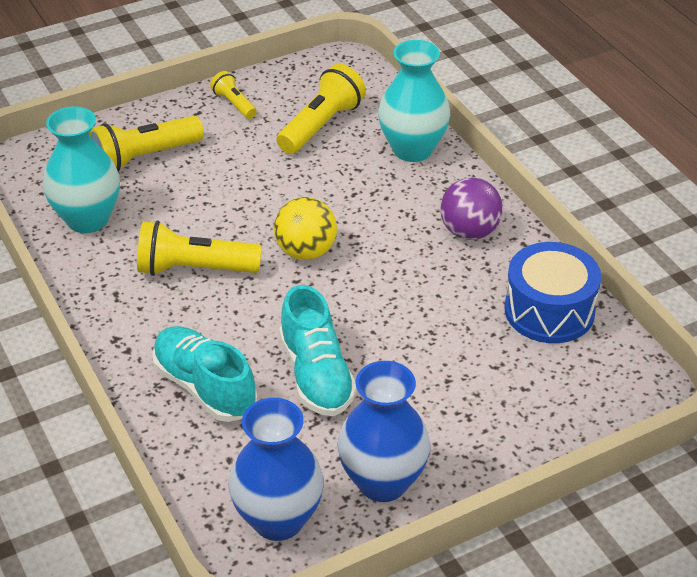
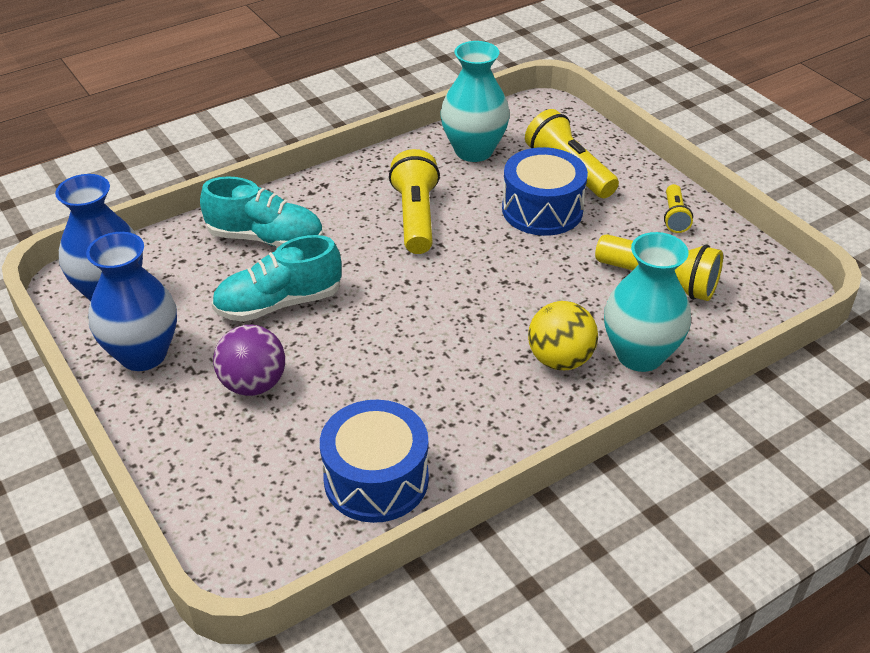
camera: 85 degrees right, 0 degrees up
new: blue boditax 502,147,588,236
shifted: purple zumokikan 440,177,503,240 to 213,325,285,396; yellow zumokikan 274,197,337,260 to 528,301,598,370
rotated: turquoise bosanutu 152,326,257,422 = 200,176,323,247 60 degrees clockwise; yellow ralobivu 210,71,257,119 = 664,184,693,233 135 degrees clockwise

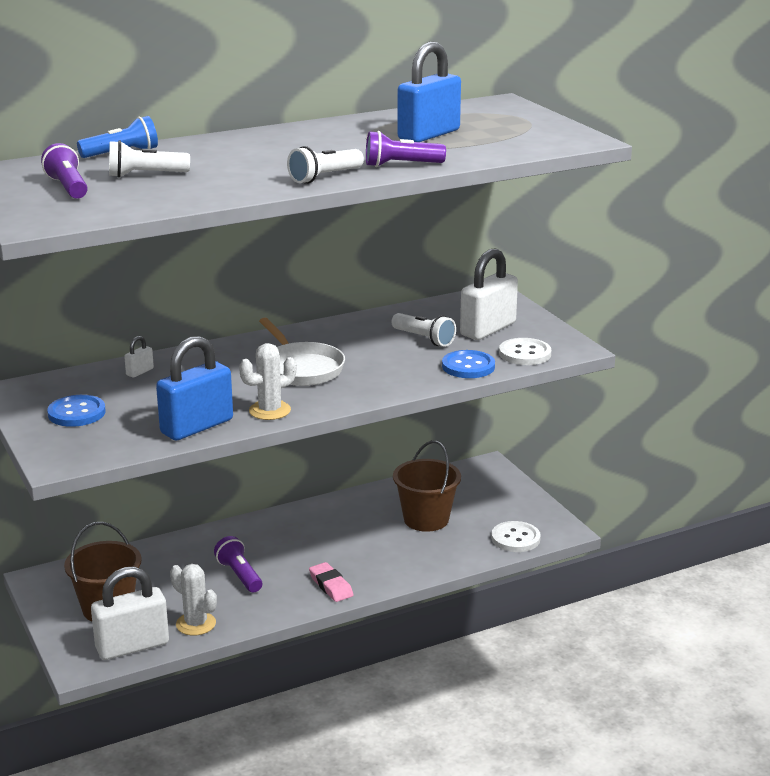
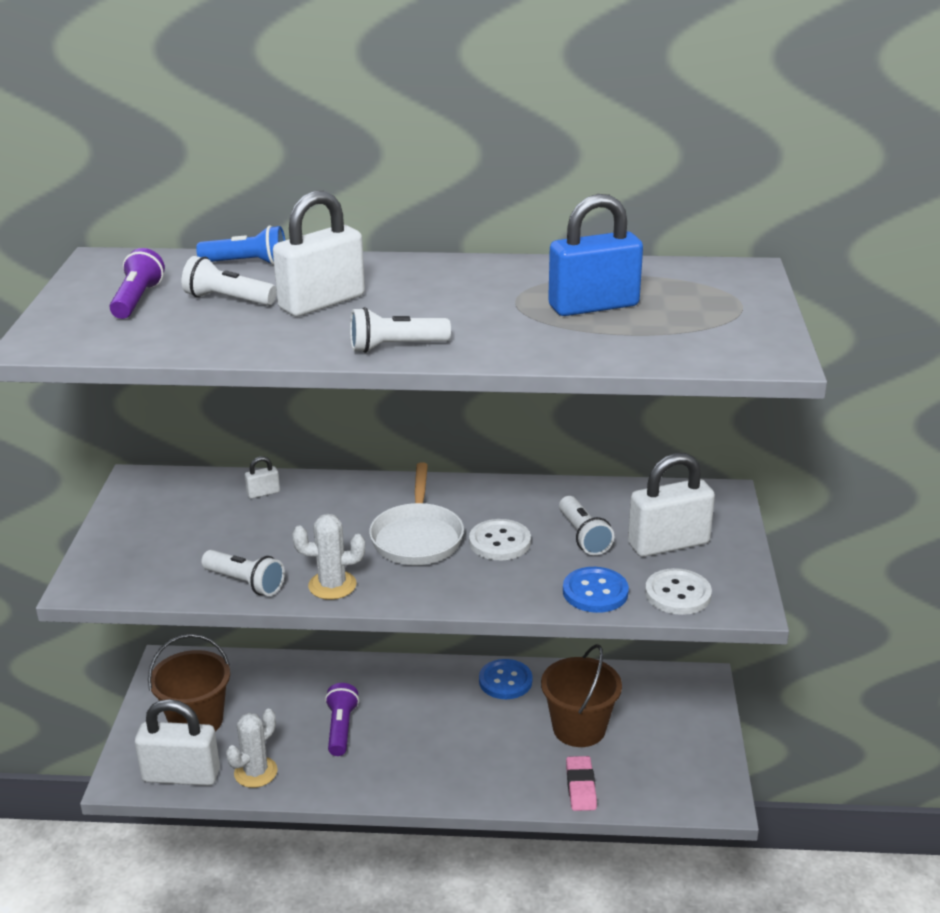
camera: 30 degrees right, 5 degrees up
gone: purple ralobivu 366,131,446,167
new: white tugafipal 273,191,365,316
shifted: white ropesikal 491,521,541,552 to 469,519,531,560; blue ropesikal 47,395,105,427 to 479,659,532,699; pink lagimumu 309,562,354,602 to 566,756,597,811
swapped: blue tugafipal 156,336,233,440 to white ralobivu 201,550,285,596
rotated: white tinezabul 170,564,217,635 = 226,709,278,788 60 degrees clockwise

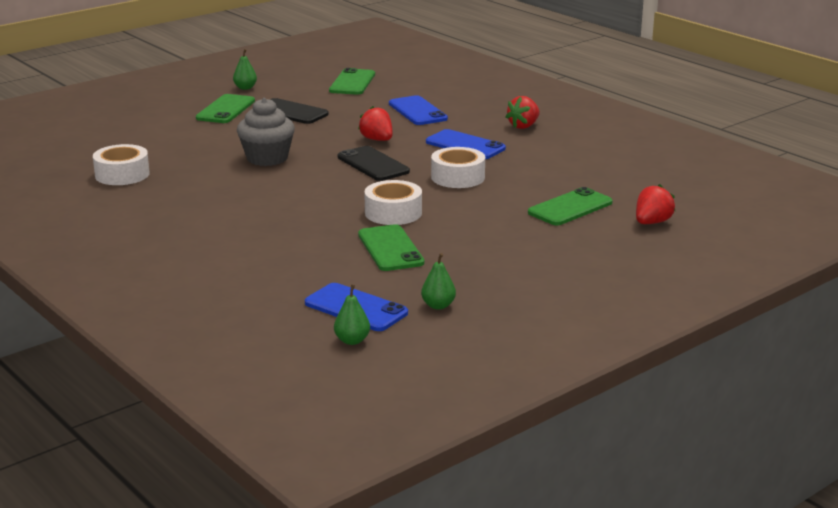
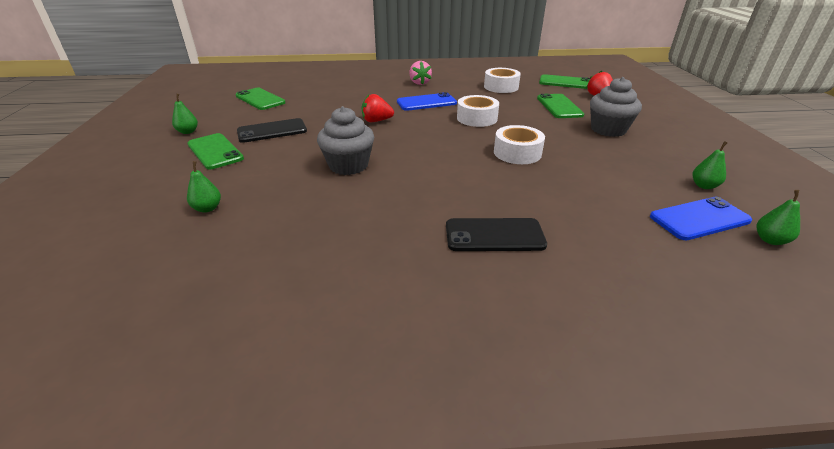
camera: 55 degrees left, 10 degrees up
gone: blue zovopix 389,95,448,125
new: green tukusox 187,161,221,213; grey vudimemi 590,77,642,137
shifted: black zovopix 338,146,410,181 to 446,218,547,251; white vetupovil 93,144,150,185 to 484,68,521,93; green zovopix 358,224,425,271 to 539,74,590,89
repainted: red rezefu 506,96,540,129 to pink rezefu 409,61,432,85

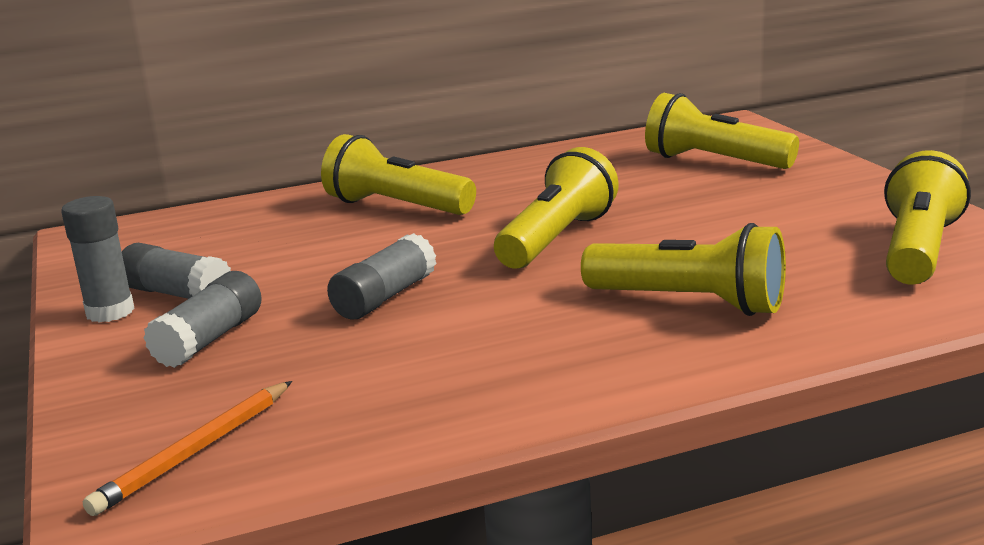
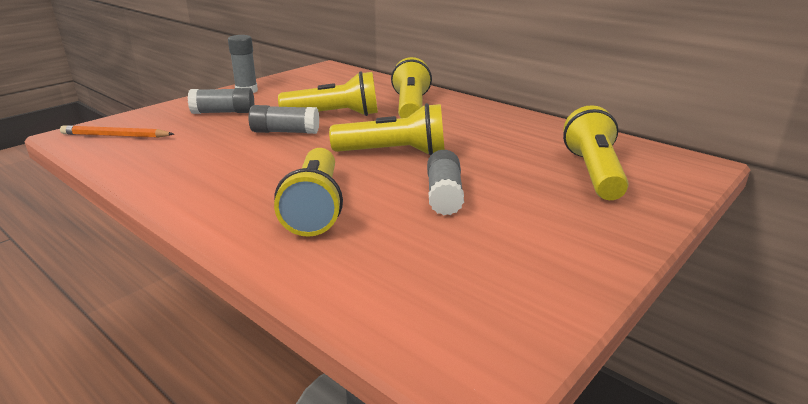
camera: 60 degrees right, 5 degrees up
shifted: yellow ralobivu 884,150,971,285 to 278,71,378,116; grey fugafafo 122,243,231,299 to 427,150,464,216

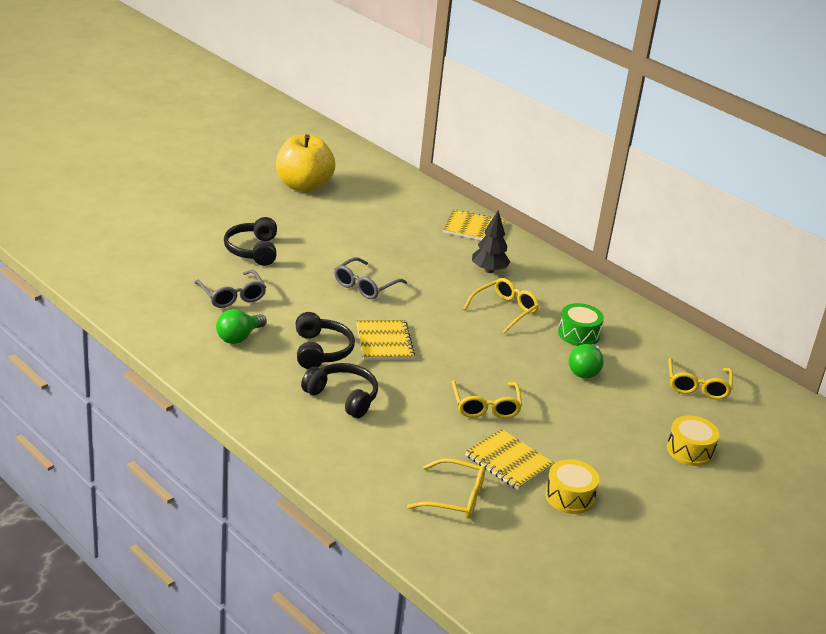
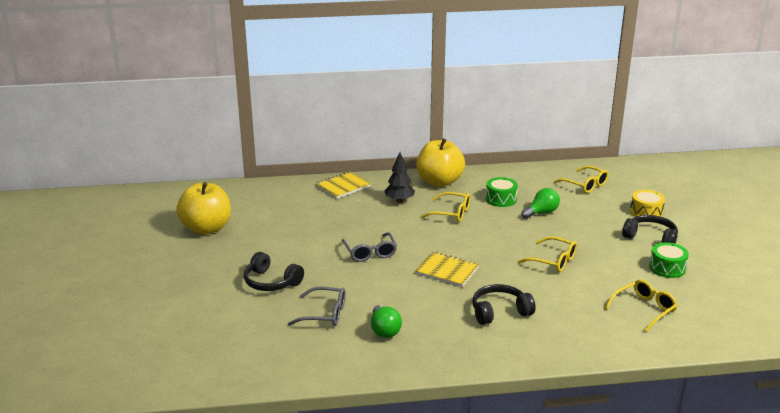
camera: 50 degrees left, 5 degrees down
gone: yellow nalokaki 465,429,554,490
new: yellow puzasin 416,138,465,187
shifted: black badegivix 296,312,355,369 to 622,215,678,244
repainted: yellow boditax 545,459,599,514 to green boditax 649,242,689,278
rotated: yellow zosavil 463,278,539,334 = 420,192,470,222 120 degrees clockwise; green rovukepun 569,344,604,378 = 521,188,560,219 90 degrees counterclockwise

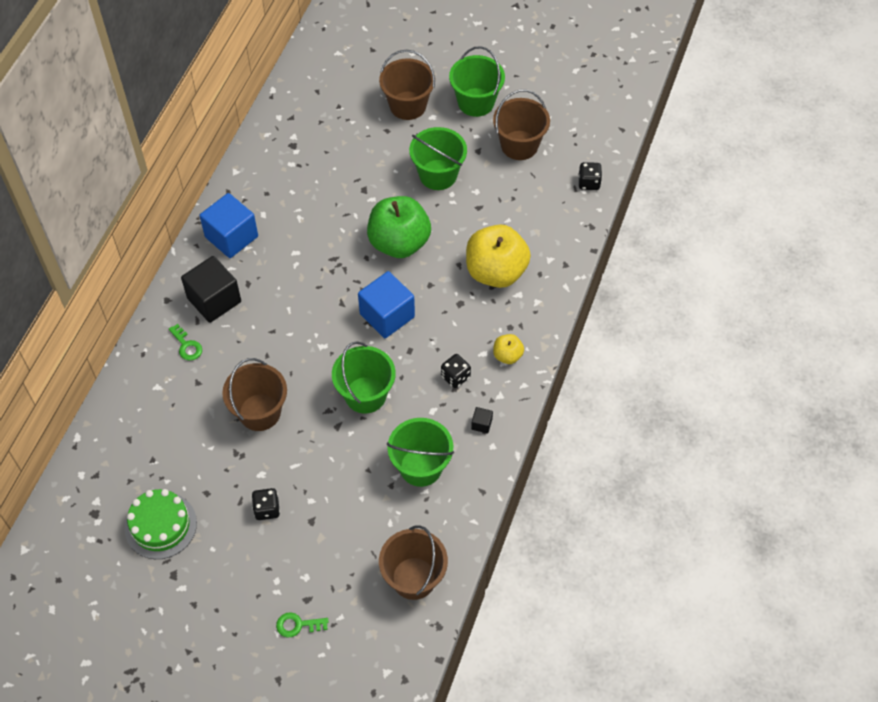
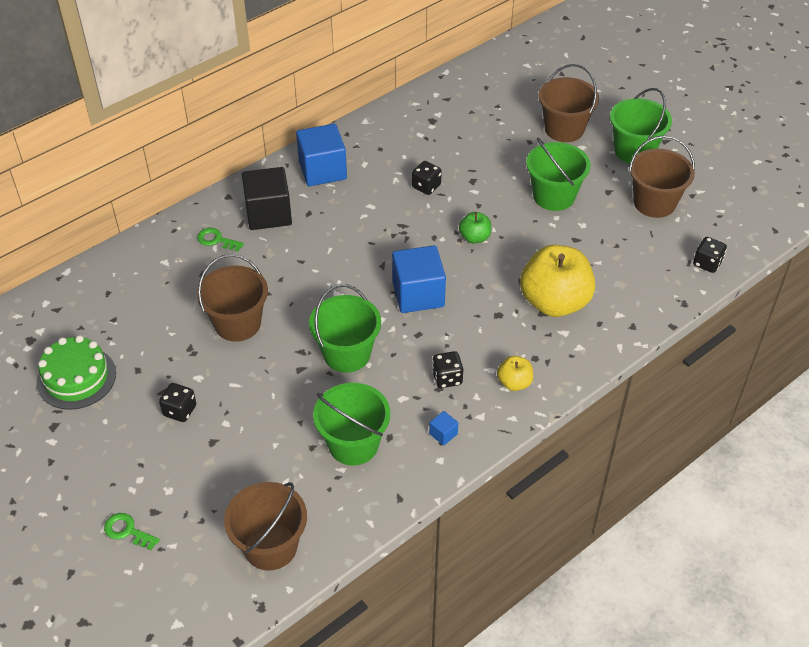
camera: 30 degrees right, 10 degrees down
new: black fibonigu 412,161,442,195
repainted: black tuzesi 471,407,493,433 to blue tuzesi 429,411,458,446
rotated: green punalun 169,324,202,361 = 197,228,244,251 120 degrees clockwise
scaled: green puzasin 367,196,431,258 = 459,212,491,244 x0.47

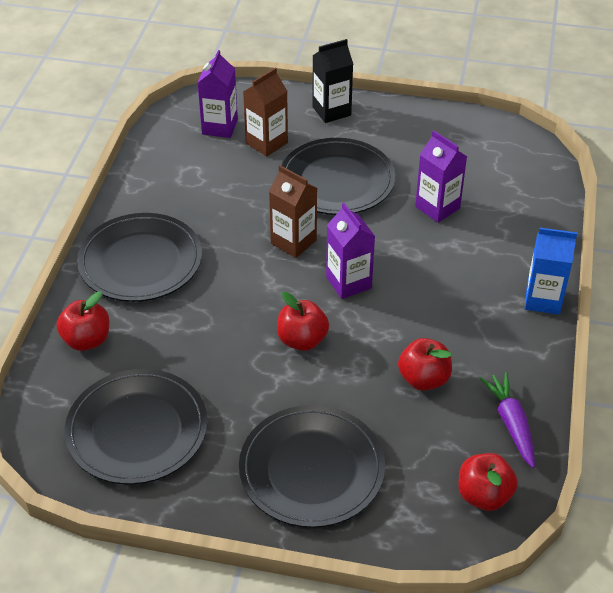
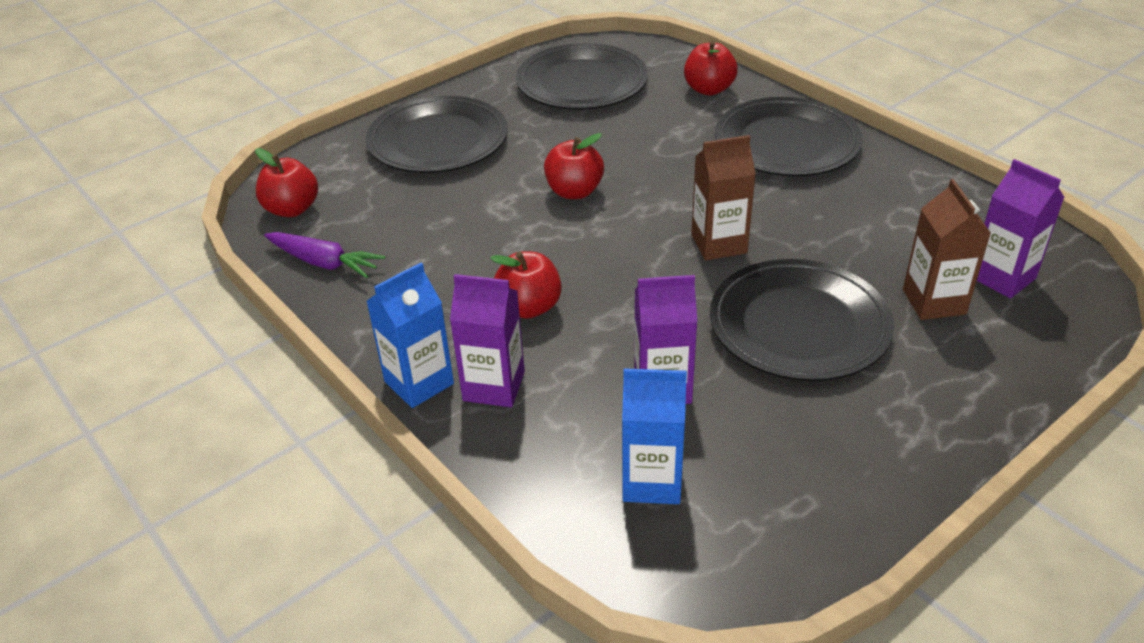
camera: 130 degrees right, 5 degrees down
gone: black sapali 312,39,353,123
new: blue sapali 622,368,687,504
shifted: purple sapali 326,203,375,299 to 450,274,525,407; red puzasin 398,338,452,391 to 490,251,562,319

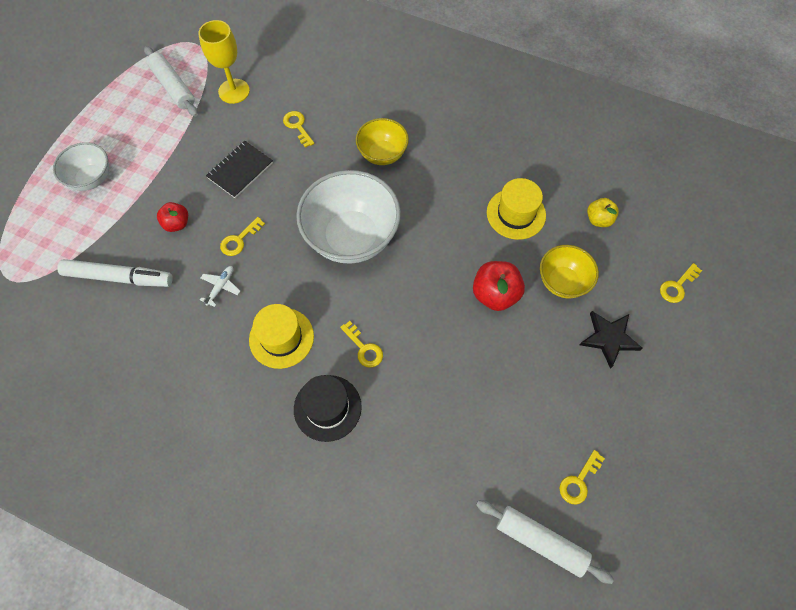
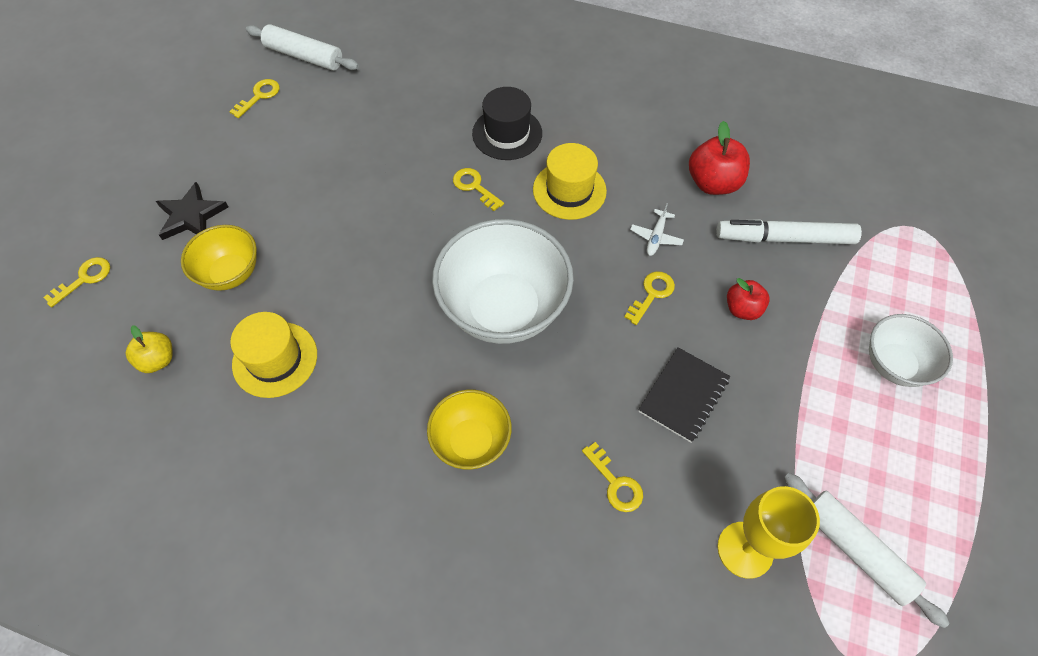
camera: 175 degrees right, 5 degrees down
shifted: red puzasin 473,261,525,311 to 689,121,750,195

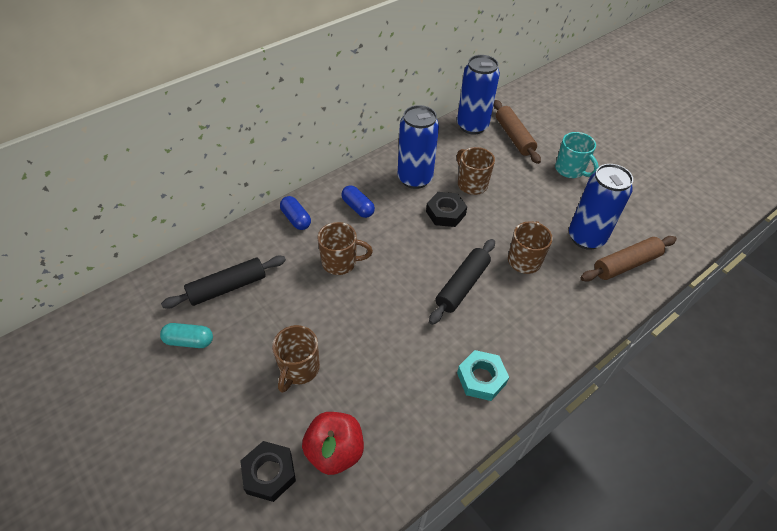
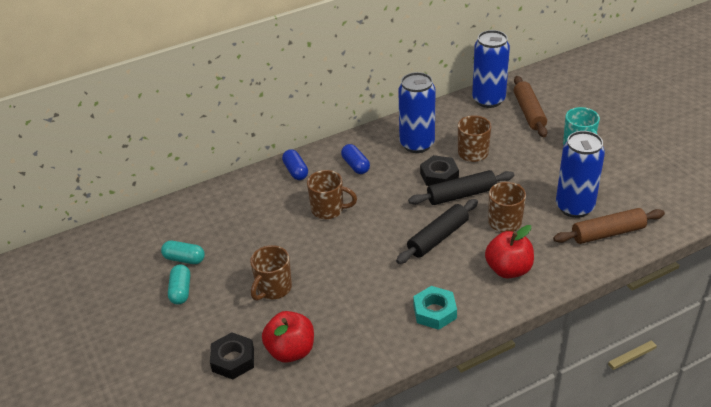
camera: 15 degrees right, 10 degrees down
new: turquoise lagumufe 168,265,190,305; red puzasin 485,225,534,278
shifted: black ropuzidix 161,256,286,309 to 408,170,514,205

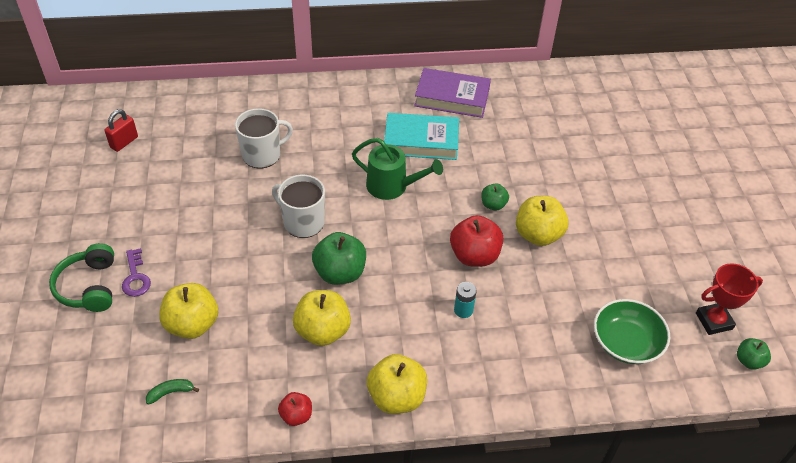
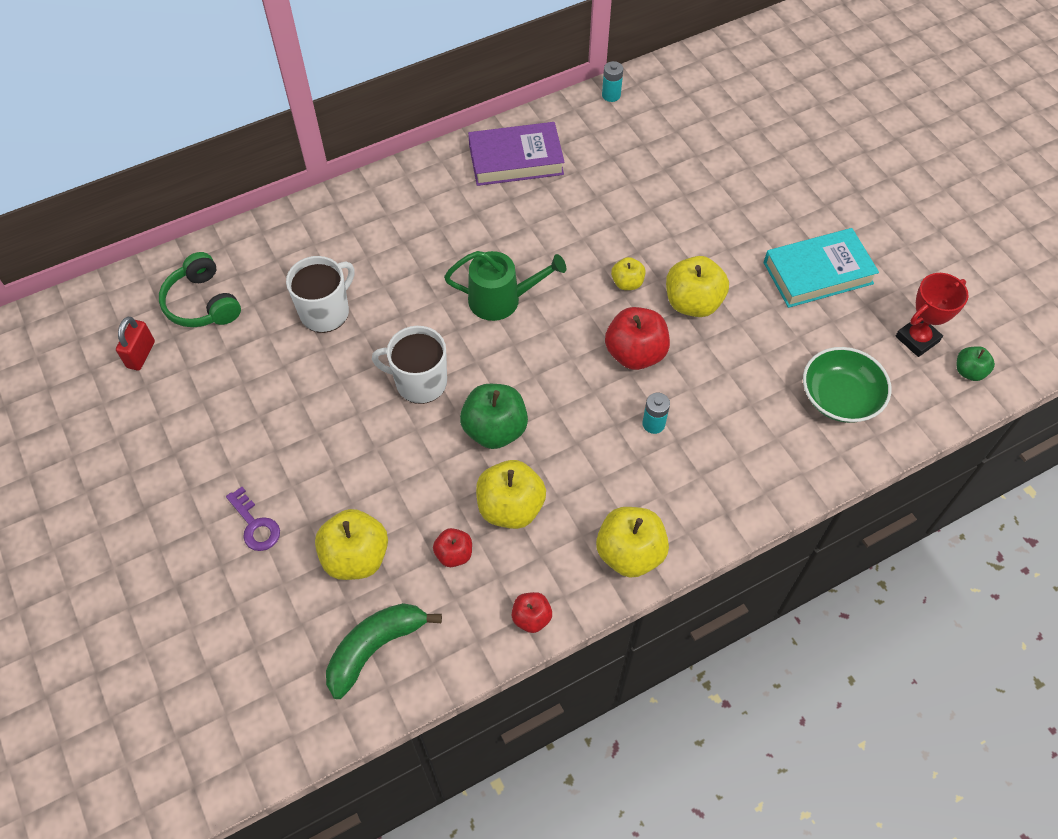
camera: 20 degrees left, 10 degrees up
new: red puzasin 433,528,472,567; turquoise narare 602,61,623,102
shifted: green badegivix 49,243,114,312 to 159,252,241,327; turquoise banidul 384,113,459,160 to 764,228,879,308
repainted: green puzasin 481,183,509,211 to yellow puzasin 611,257,646,290
scaled: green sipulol 146,379,199,405 = 326,603,442,699 x2.04

